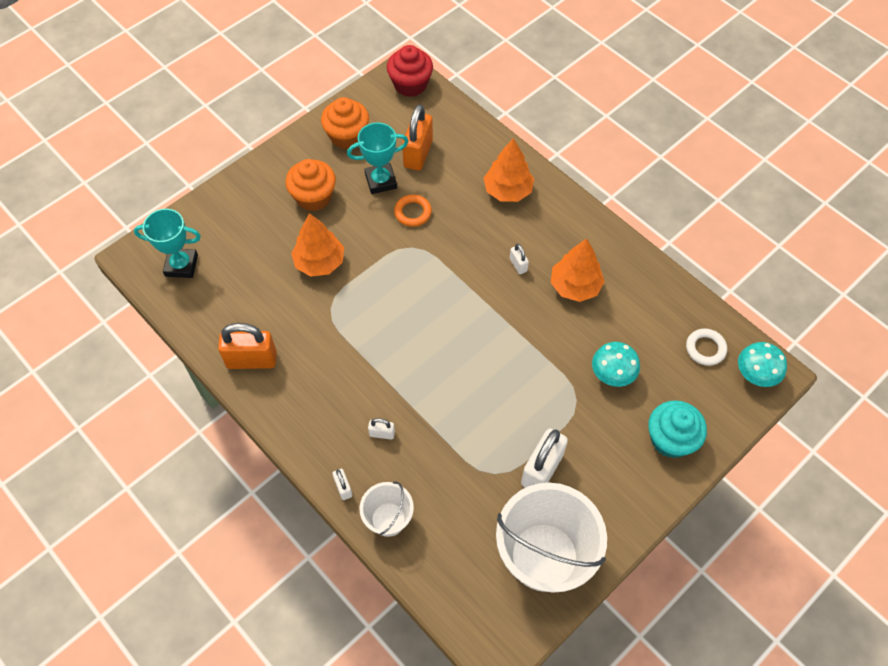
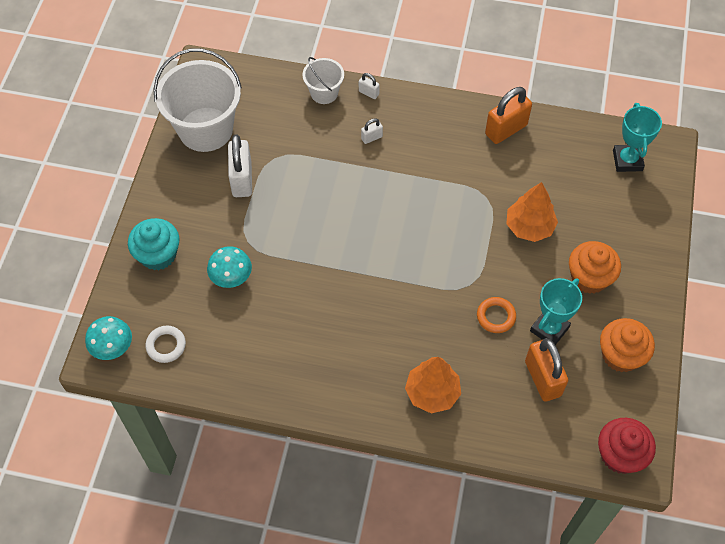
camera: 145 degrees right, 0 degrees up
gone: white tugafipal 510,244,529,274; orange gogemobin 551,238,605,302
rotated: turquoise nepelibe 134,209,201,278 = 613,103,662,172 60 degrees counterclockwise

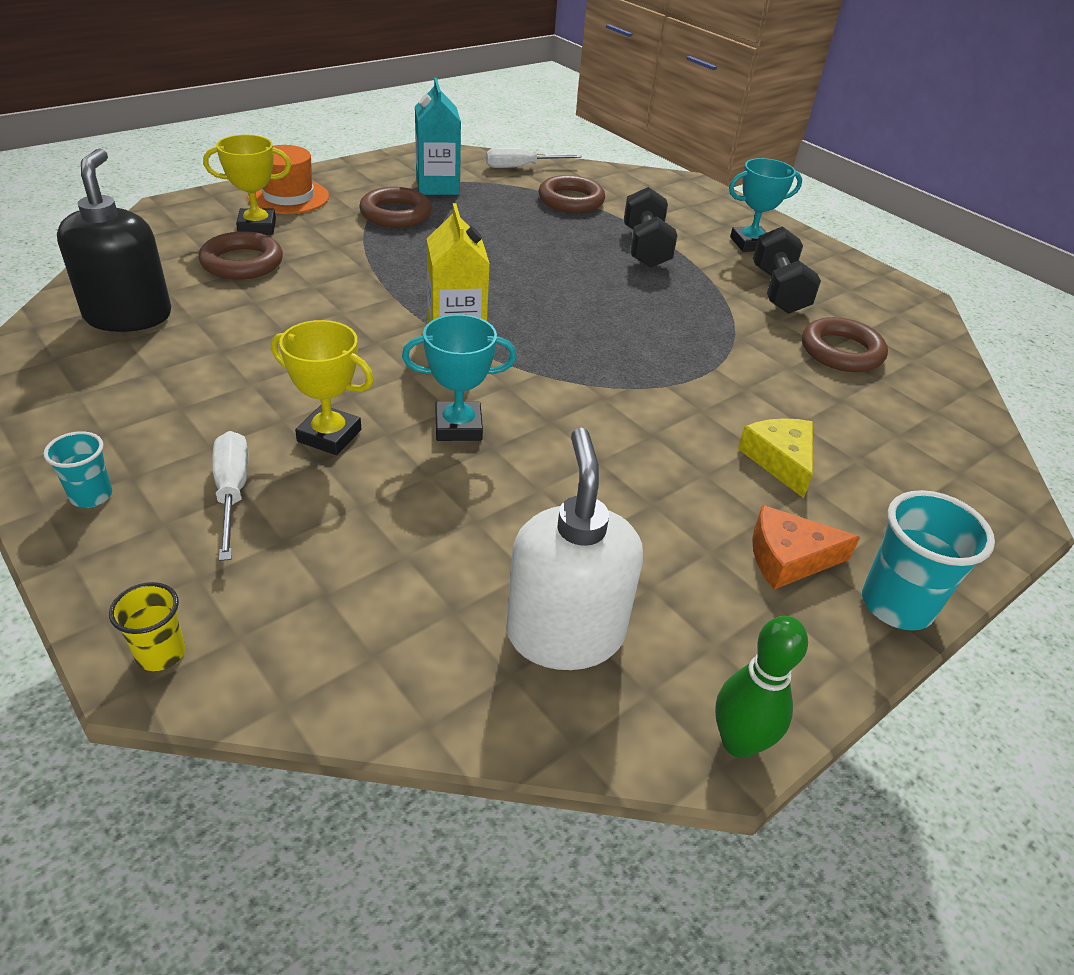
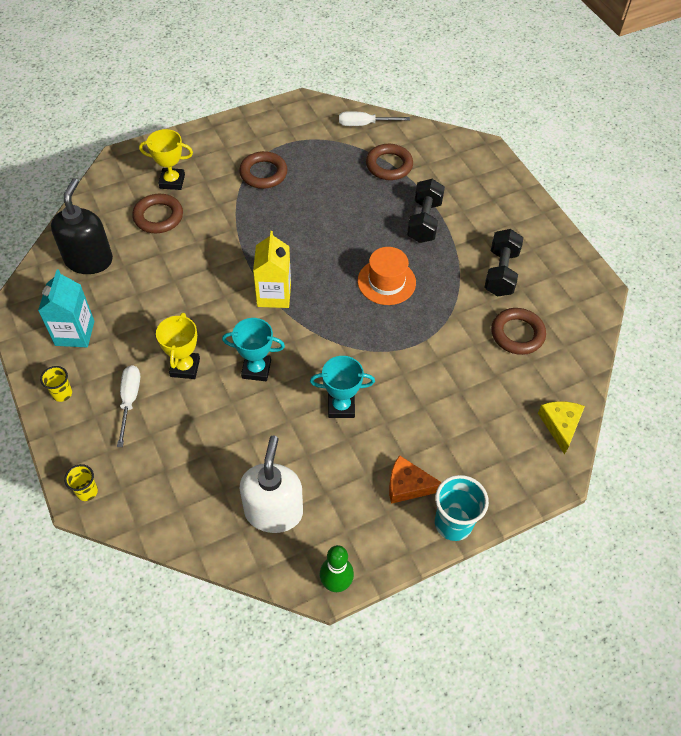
camera: 15 degrees right, 15 degrees up
shifted: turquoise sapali 415,78,461,195 to 38,269,95,347; turquoise nepelibe 729,158,802,252 to 310,356,375,418; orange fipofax 248,145,329,214 to 358,247,416,305; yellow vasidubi 738,418,813,498 to 538,401,585,454
repainted: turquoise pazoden 43,431,112,508 to yellow pazoden 40,366,72,402
rotated: yellow nepelibe 271,320,374,455 = 156,313,200,379 60 degrees clockwise

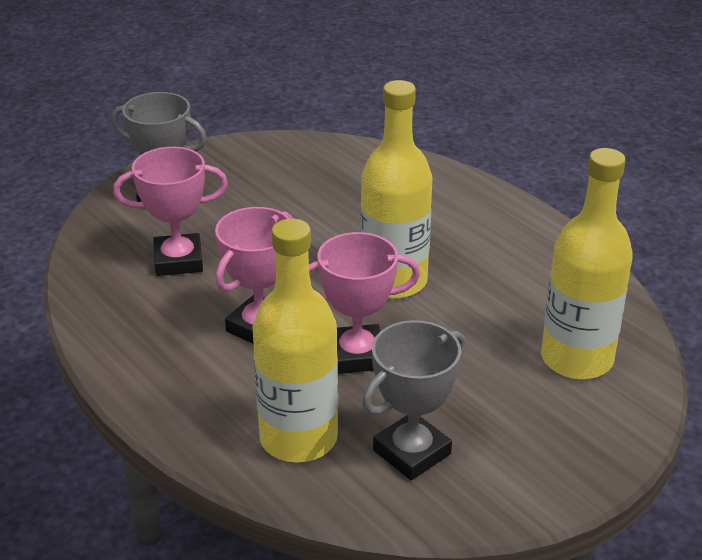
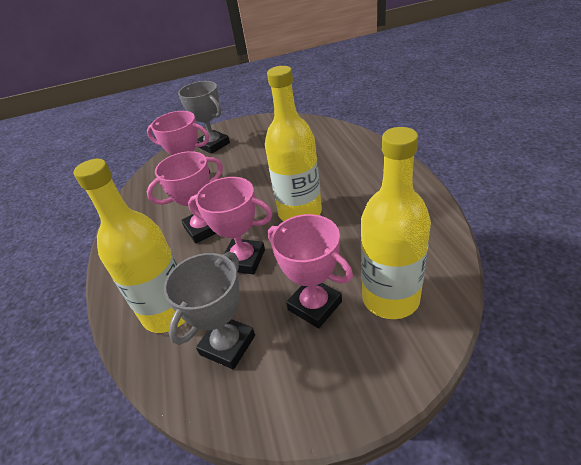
camera: 30 degrees right, 5 degrees up
new: pink nepelibe 268,214,353,328
rotated: grey nepelibe 362,320,466,480 = 164,252,255,370 45 degrees counterclockwise

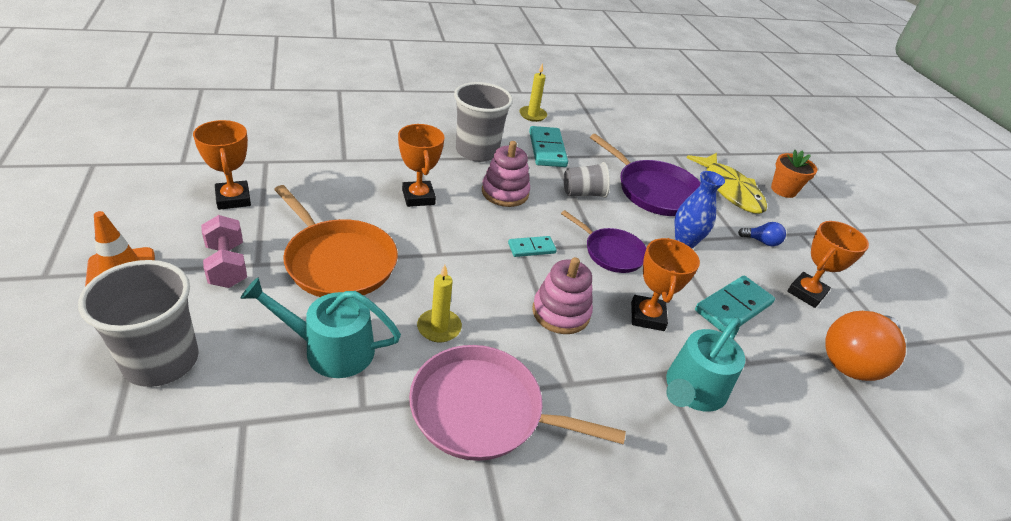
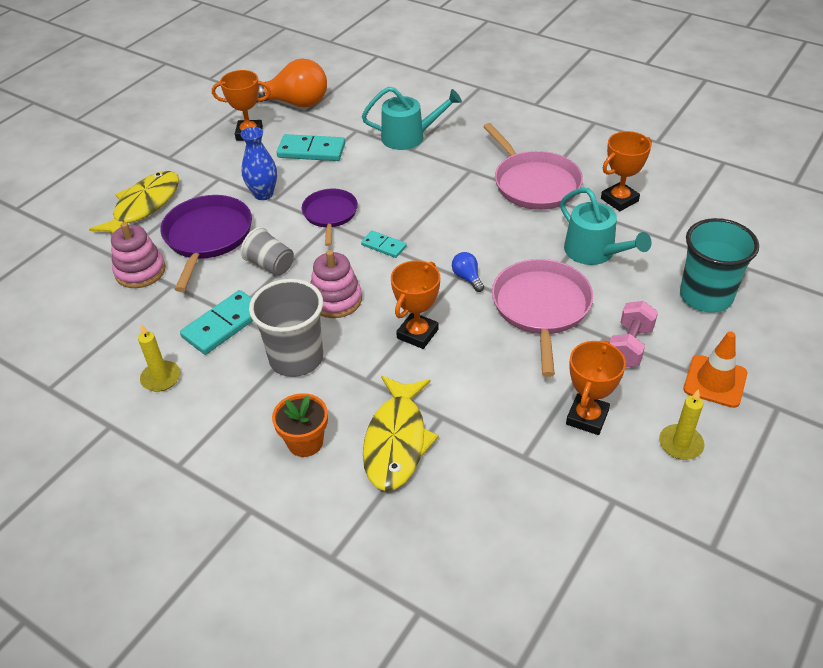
camera: 125 degrees left, 5 degrees up
new: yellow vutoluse 363,376,439,491
shifted: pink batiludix 532,257,593,334 to 111,222,166,288; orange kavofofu 771,150,817,198 to 272,393,328,457; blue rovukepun 738,222,786,246 to 452,252,484,292; orange nepelibe 631,238,700,331 to 601,131,652,211; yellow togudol 417,265,462,343 to 659,389,705,460
repainted: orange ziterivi 274,185,398,297 to pink ziterivi 492,259,593,377; grey pazoden 78,260,199,387 to turquoise pazoden 680,218,759,313

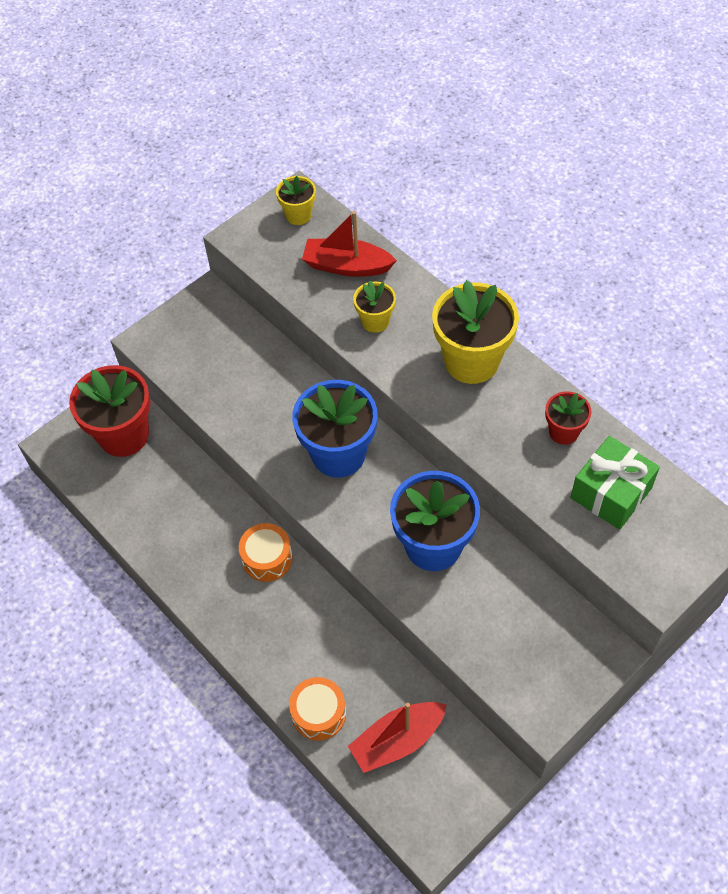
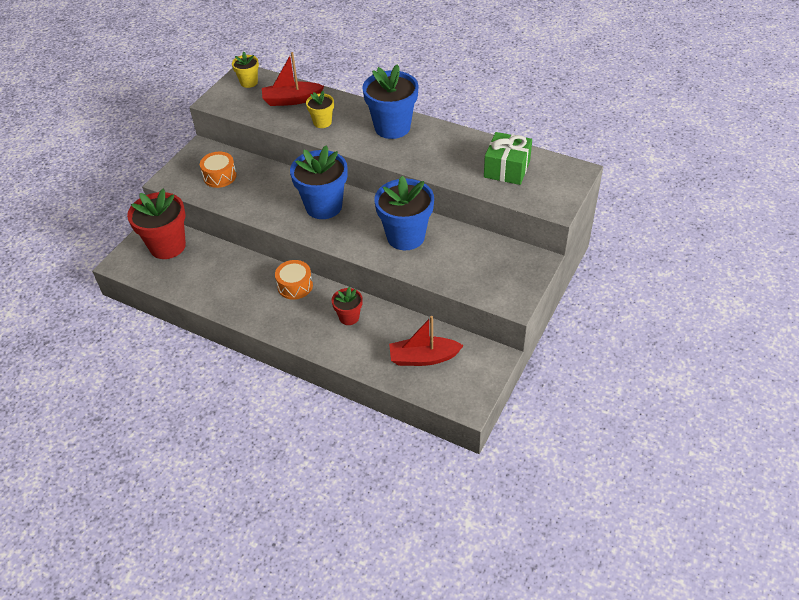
camera: 20 degrees left, 10 degrees down
shifted: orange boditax 289,677,346,741 to 200,152,237,188; red kavofofu 545,392,592,445 to 332,287,363,325
repainted: yellow kavofofu 432,280,519,384 to blue kavofofu 362,64,419,139
rotated: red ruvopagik 348,702,447,773 = 389,316,464,366 45 degrees clockwise

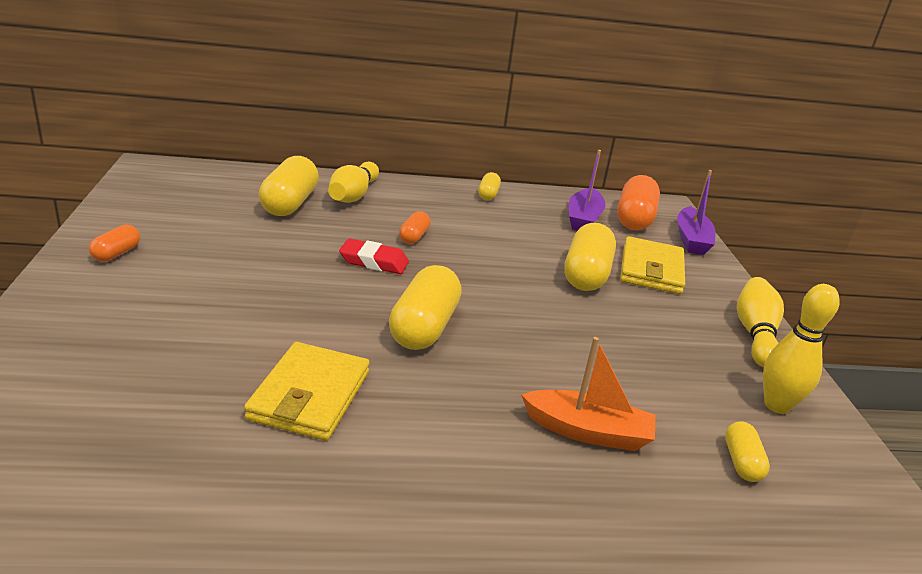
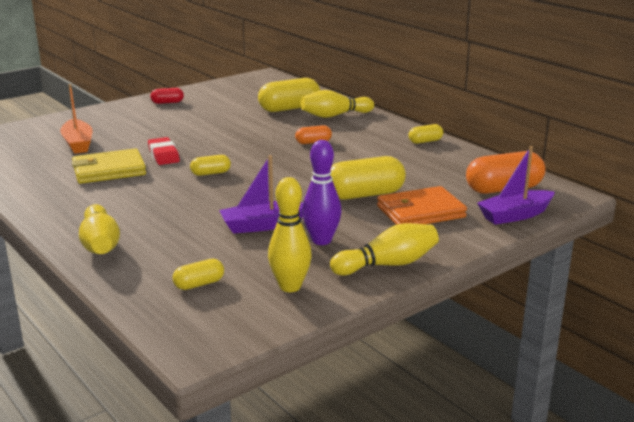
camera: 60 degrees right, 5 degrees down
new: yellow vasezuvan 79,204,120,254; purple vasezuvan 302,140,342,245
shifted: orange ruvopagik 521,337,655,451 to 60,84,93,154; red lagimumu 339,239,409,274 to 148,137,180,165; purple ruvopagik 569,150,606,231 to 219,155,303,234
repainted: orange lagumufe 89,225,140,262 to red lagumufe 150,88,184,104; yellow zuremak 620,236,685,294 to orange zuremak 377,186,467,225
scaled: yellow lagumufe 389,265,462,350 = 190,155,231,176 x0.52

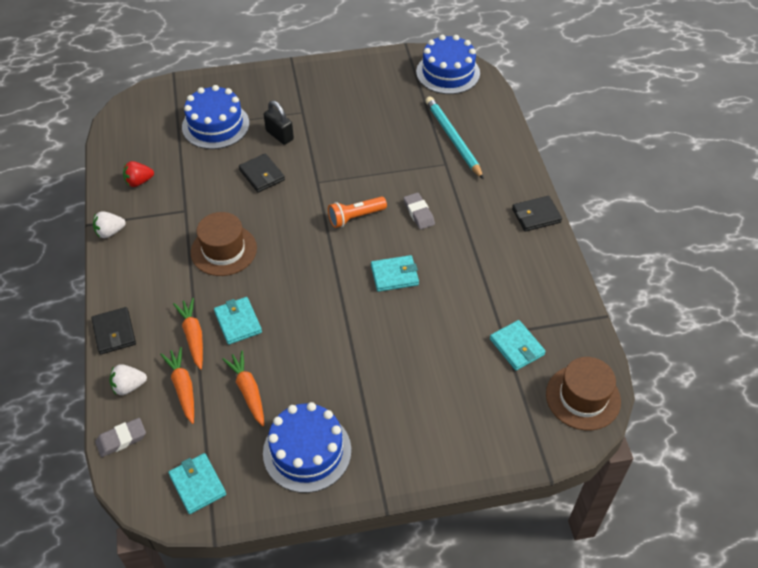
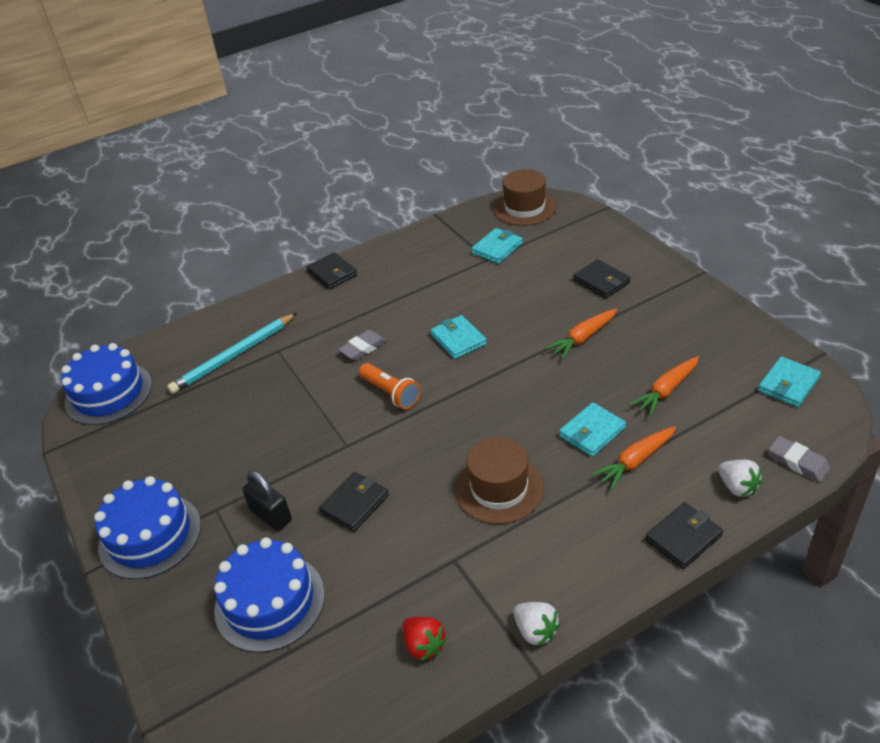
camera: 105 degrees left, 10 degrees down
new: black zuremak 573,259,630,298
shifted: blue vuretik 263,402,351,493 to 94,476,201,579; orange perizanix 160,347,194,424 to 546,309,617,359
rotated: black tugafipal 264,101,294,145 = 243,471,292,531 75 degrees counterclockwise

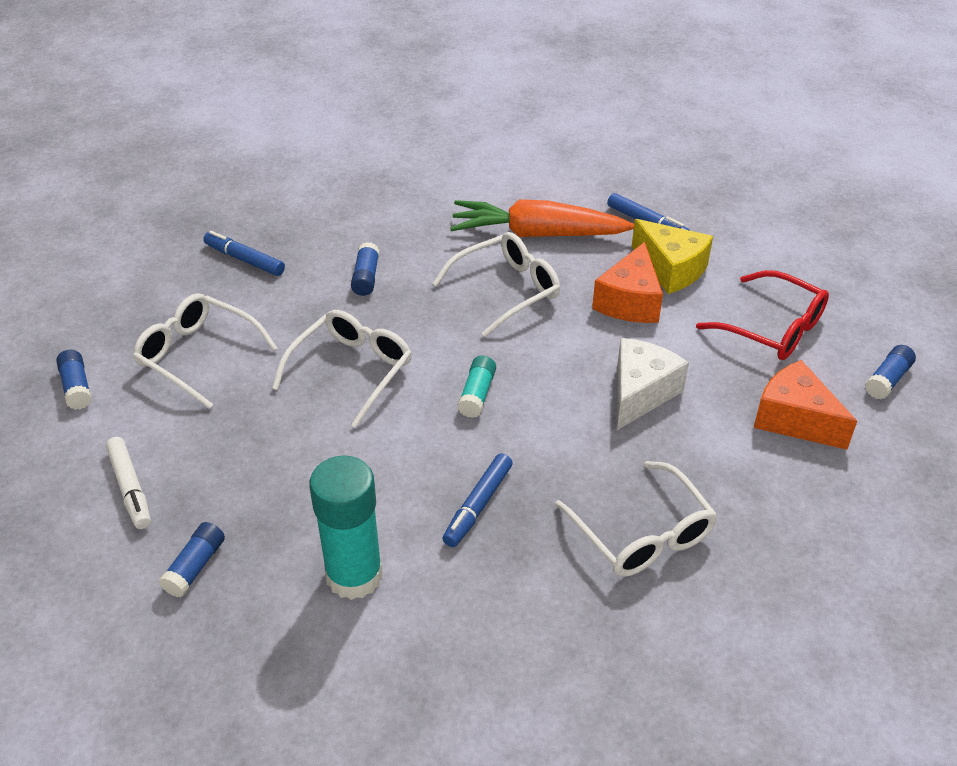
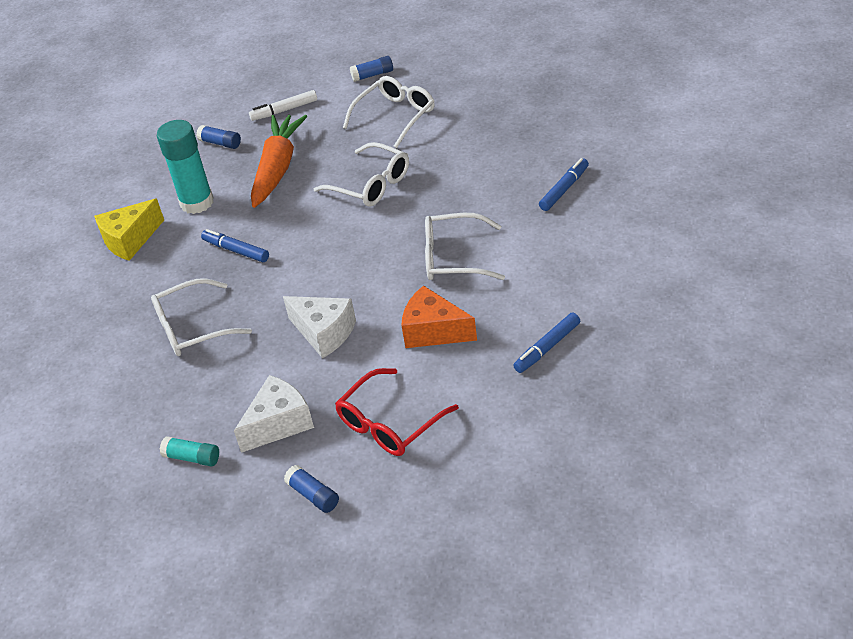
camera: 100 degrees right, 0 degrees up
gone: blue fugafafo 351,242,379,296
shifted: yellow vasidubi 632,219,713,294 to 94,199,164,261; turquoise fugafafo 457,356,496,418 to 160,436,219,466; orange perizanix 450,199,634,237 to 251,115,307,208; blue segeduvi 203,231,285,276 to 539,158,589,211
repainted: orange vasidubi 753,360,857,450 to white vasidubi 234,375,314,453
rotated: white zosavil 432,232,560,337 = 425,213,505,280 120 degrees clockwise

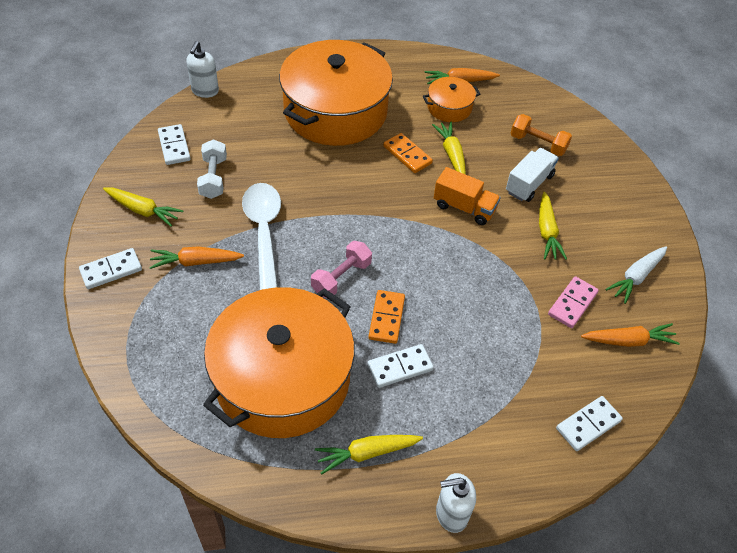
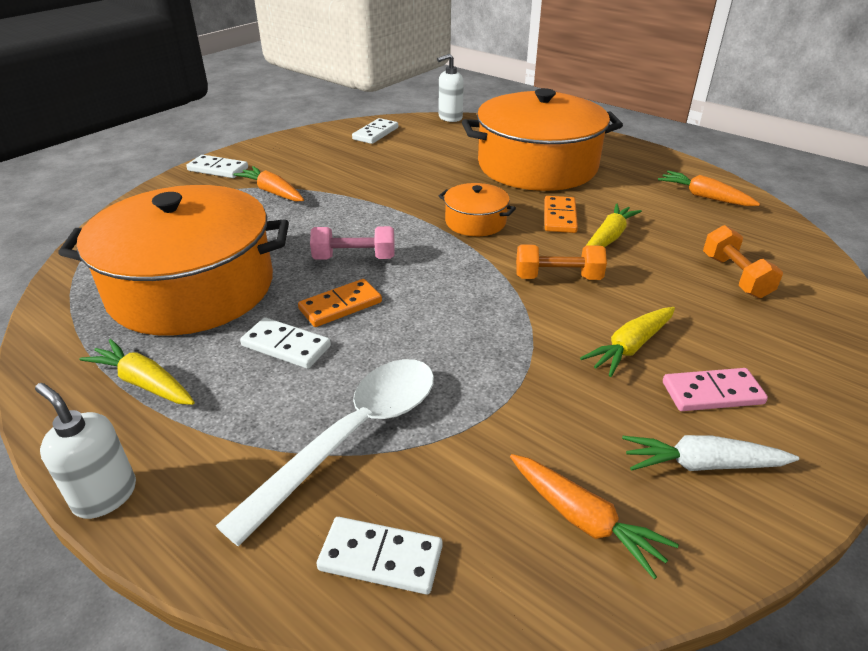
camera: 50 degrees right, 15 degrees down
gone: yellow perizanix 103,187,183,227; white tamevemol 197,139,227,199; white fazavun 506,148,559,202
shifted: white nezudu 242,183,281,290 to 216,359,434,546; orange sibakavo 423,77,480,122 to 439,183,516,236; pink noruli 548,276,599,328 to 663,368,768,411
swapped: orange fazavun 434,167,501,225 to orange tamevemol 516,244,607,280

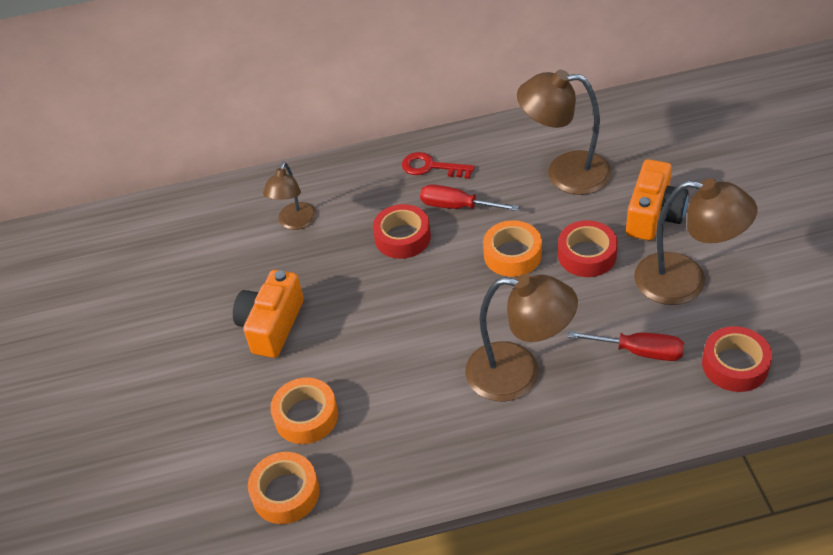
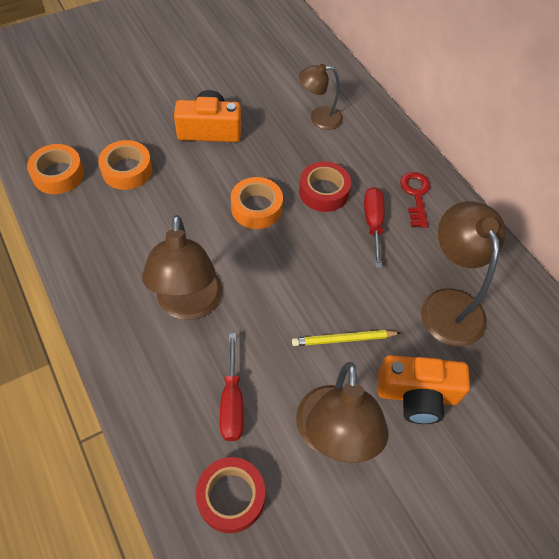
camera: 65 degrees right, 10 degrees up
shifted: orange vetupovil 483,220,542,277 to 231,177,283,229
swapped: red vetupovil 558,220,618,277 to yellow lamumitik 292,330,401,346

